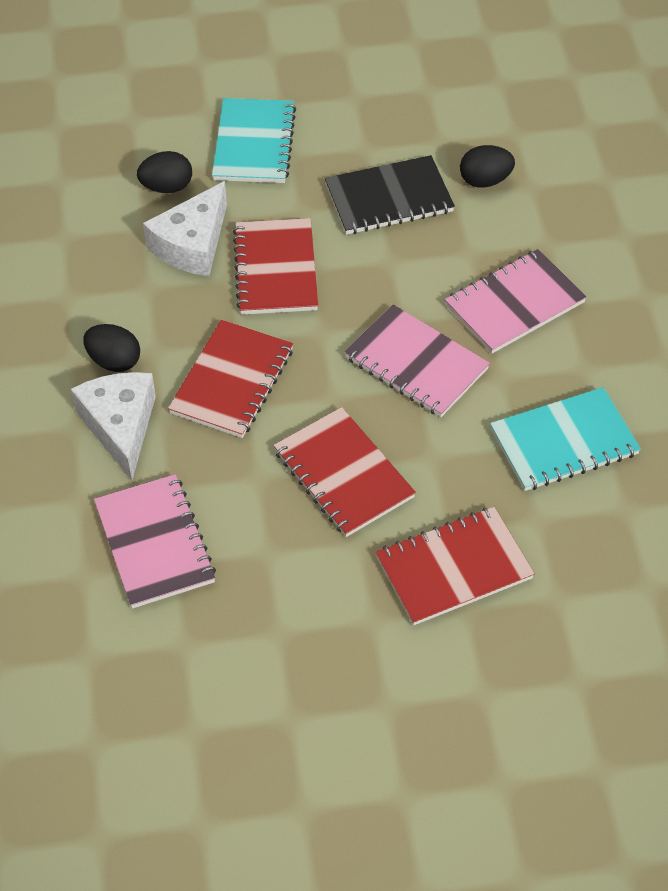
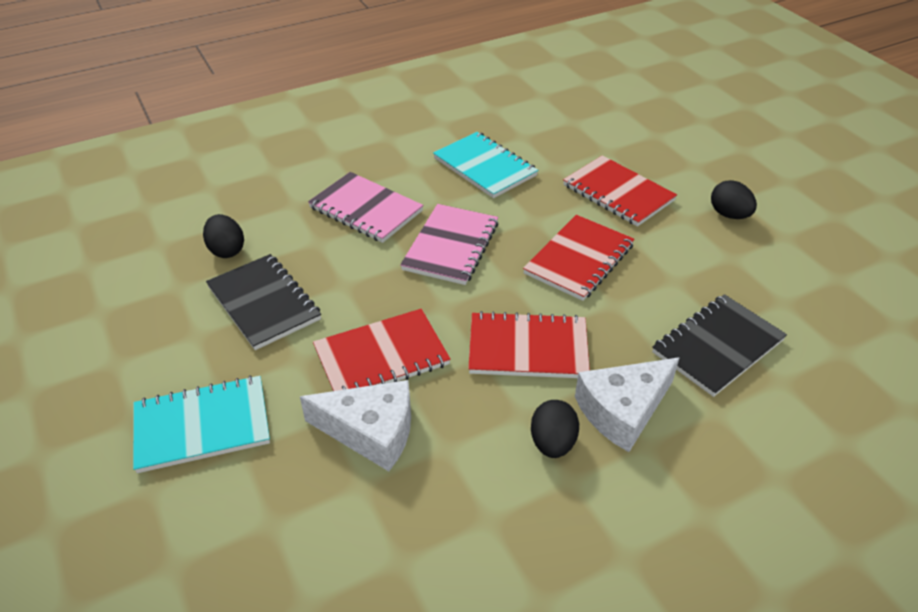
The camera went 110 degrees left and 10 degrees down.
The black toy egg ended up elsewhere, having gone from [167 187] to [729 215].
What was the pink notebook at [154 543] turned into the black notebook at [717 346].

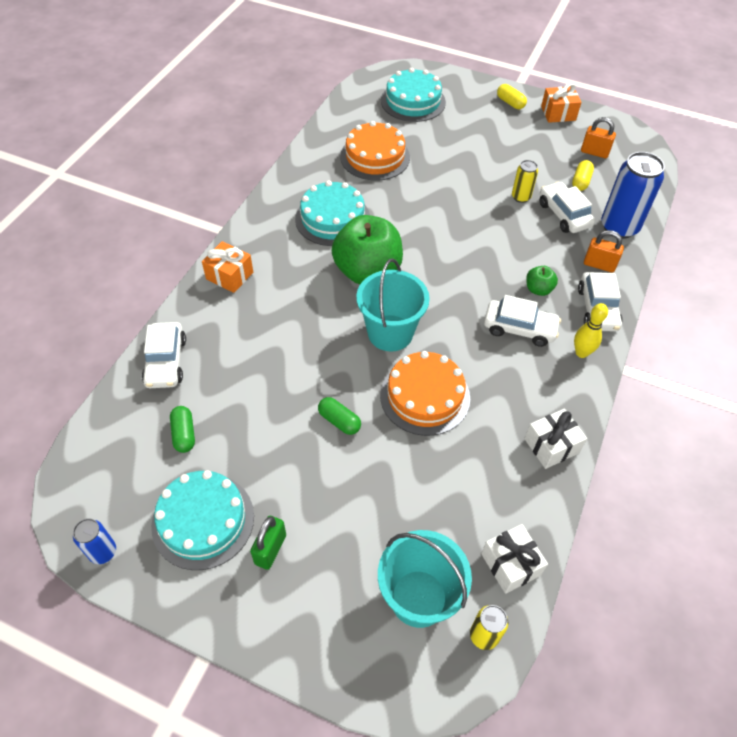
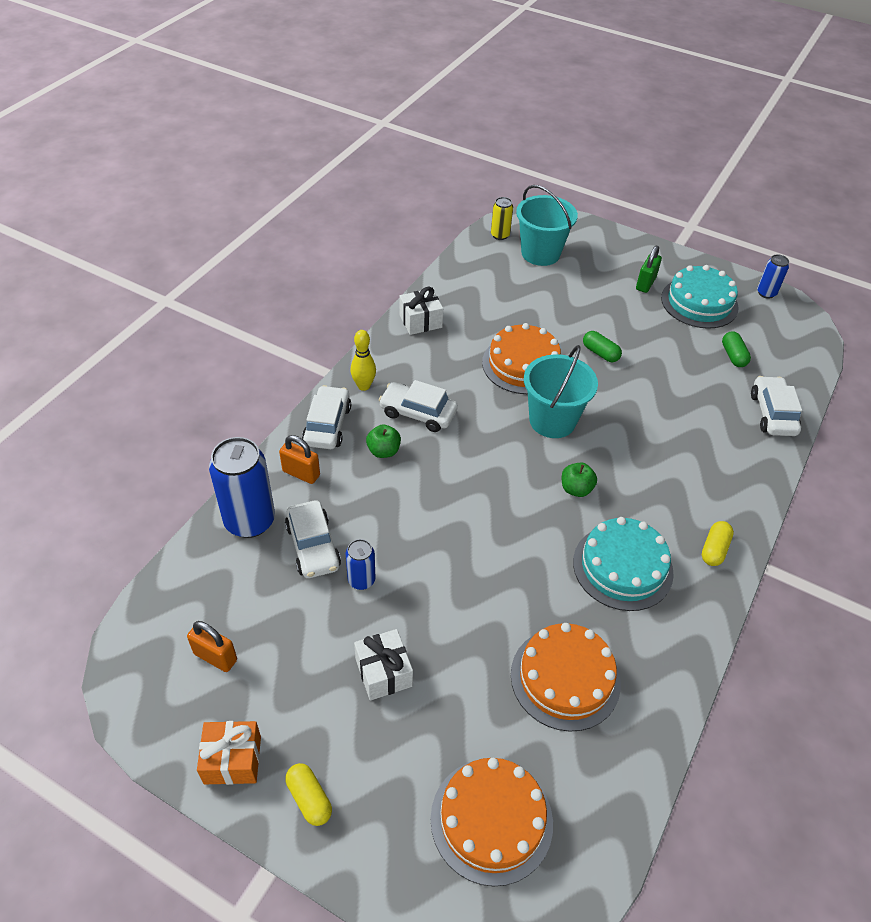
The camera went 175 degrees left and 5 degrees down.
What was the teal gateau at [413 101] turned into the bright orange gateau at [491 820].
What was the bright yellow soda can at [520 197] turned into the royal blue soda can at [361 580].
The bright yellow pill ended up elsewhere, having gone from [581 182] to [714 549].
The size of the green toy apple at [367 271] changed by a factor of 0.44.
The second view lost the bright orange present at [229 275].
The white present ended up elsewhere, having gone from [510 564] to [383 672].

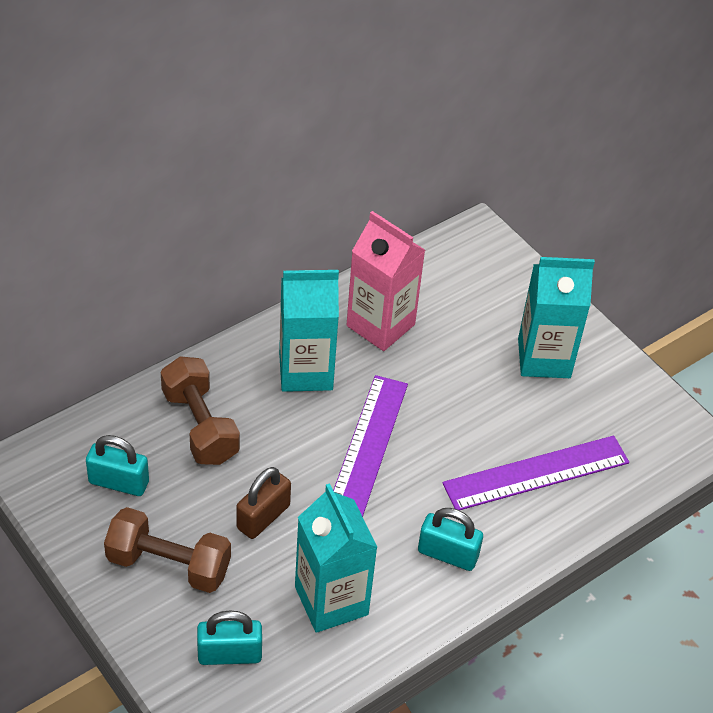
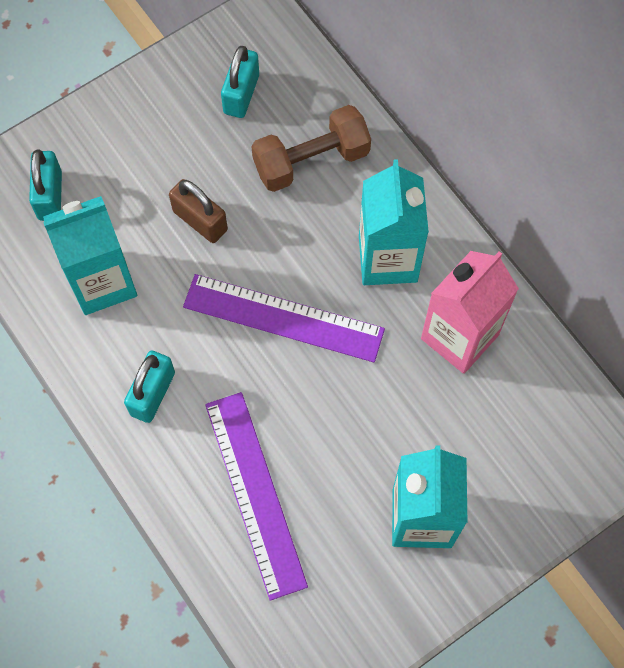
The camera went 95 degrees right and 20 degrees up.
The second view lost the russet dumbbell at [168 565].

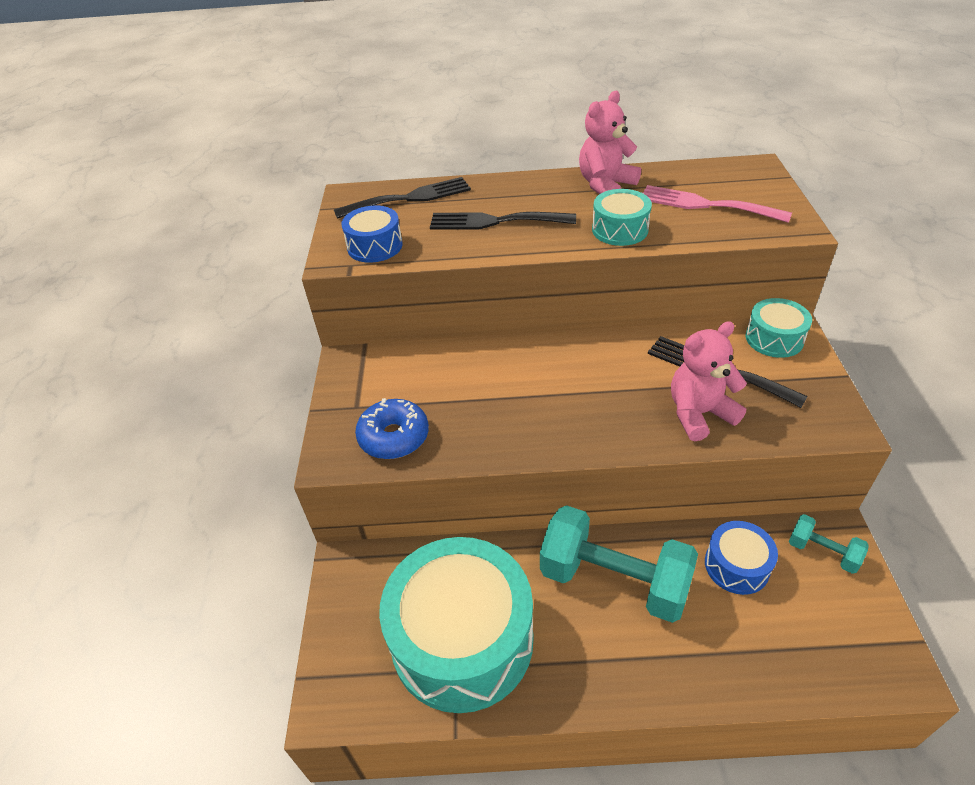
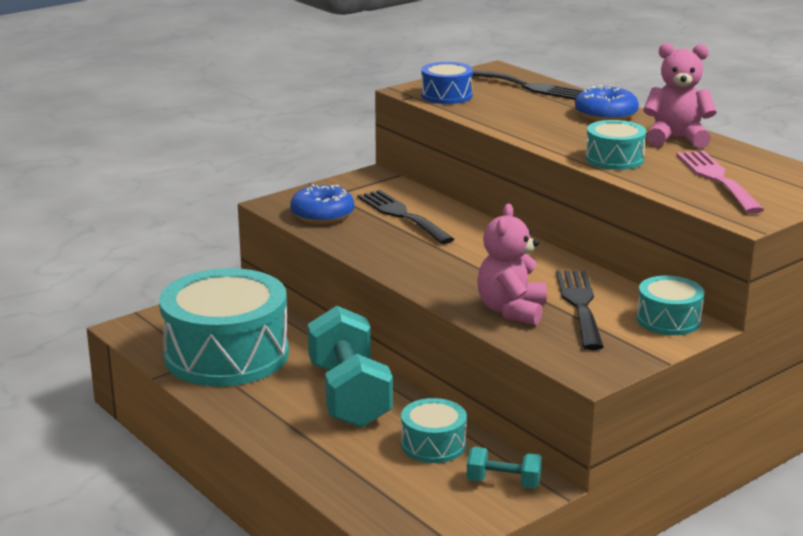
The camera went 50 degrees right and 20 degrees down.
The black fork ended up elsewhere, having gone from [494 221] to [401 215].
The pink teddy at [699 413] ended up facing another way, 105 degrees counterclockwise from before.
The teal dumbbell at [822 552] ended up facing another way, 75 degrees counterclockwise from before.
What was the royal blue snare drum at [736 565] turned into the teal snare drum at [433 444].
The second view gained the royal blue doughnut at [605 115].

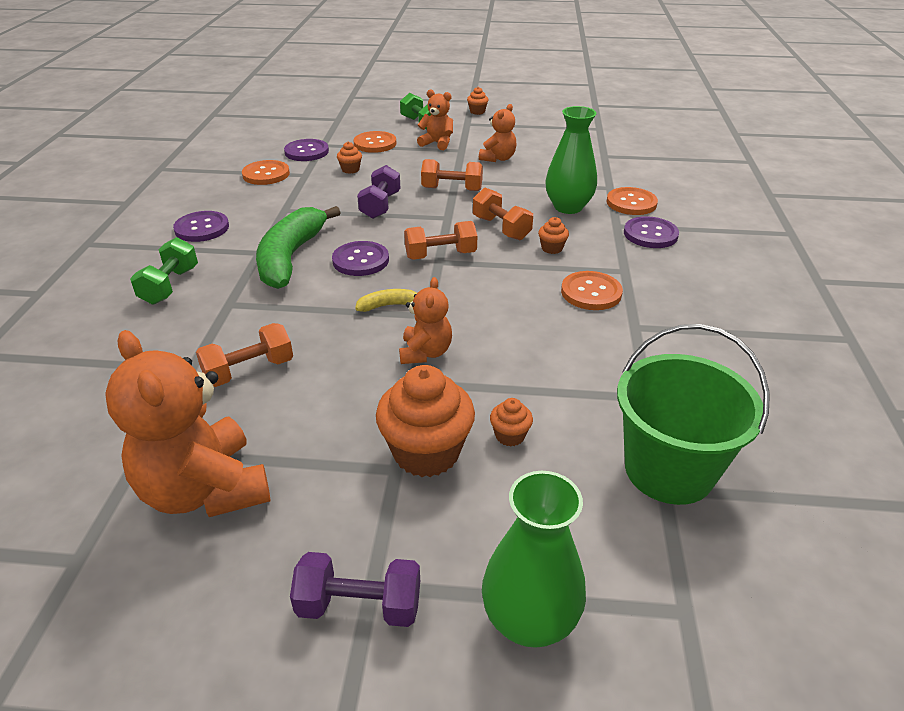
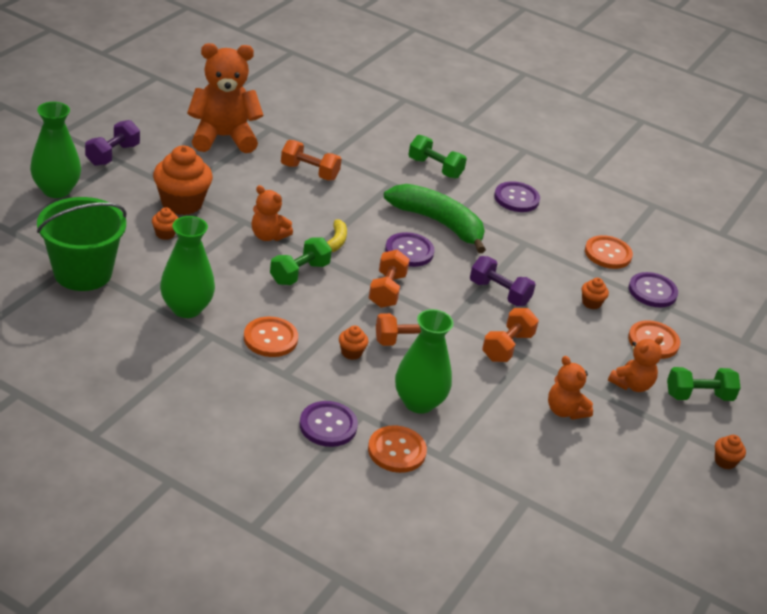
The camera went 110 degrees right and 0 degrees up.
The bright orange dumbbell at [249 371] ended up facing another way, 60 degrees counterclockwise from before.
The second view gained the green flower vase at [186 308].
The second view gained the green dumbbell at [299 273].

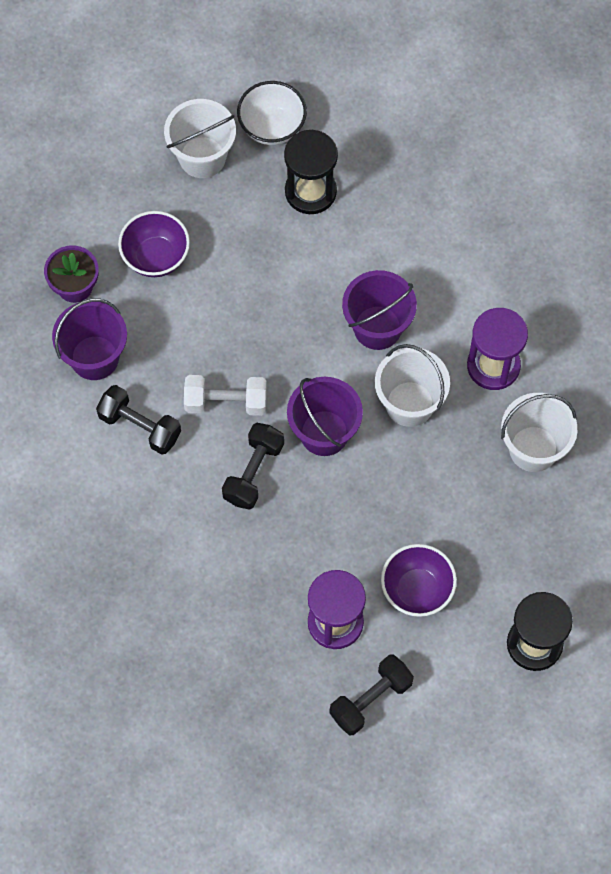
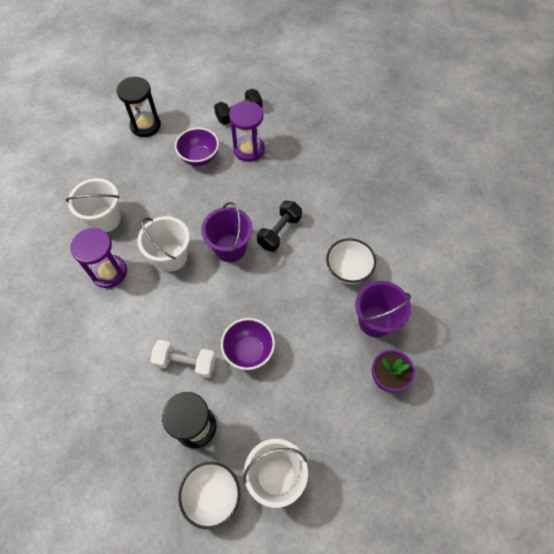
The camera went 170 degrees left and 5 degrees down.
The violet deep dish ended up elsewhere, having gone from [156 257] to [249 351].
The second view lost the violet pail at [377 327].
The white dumbbell ended up elsewhere, having gone from [226 402] to [186 362].
Where the black dumbbell stood at [140 426], the white deep dish came to stand at [348 270].

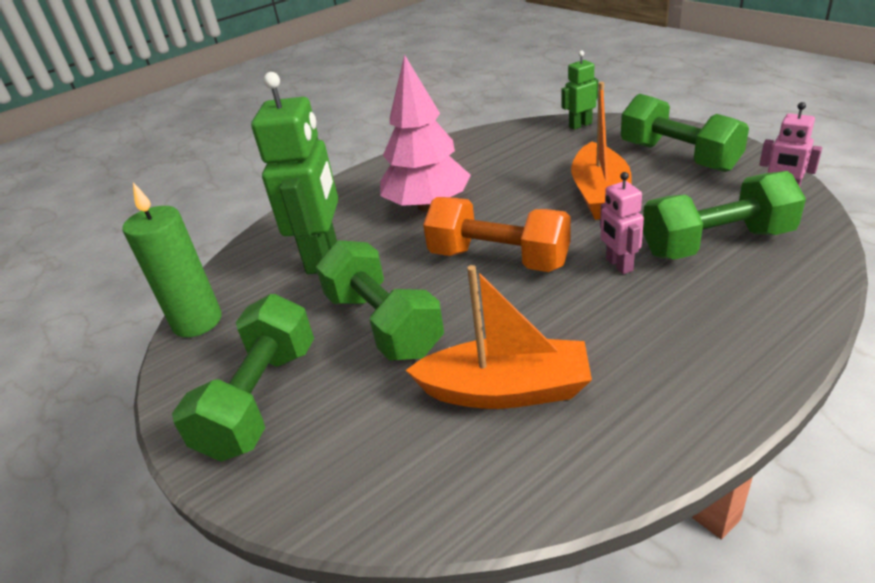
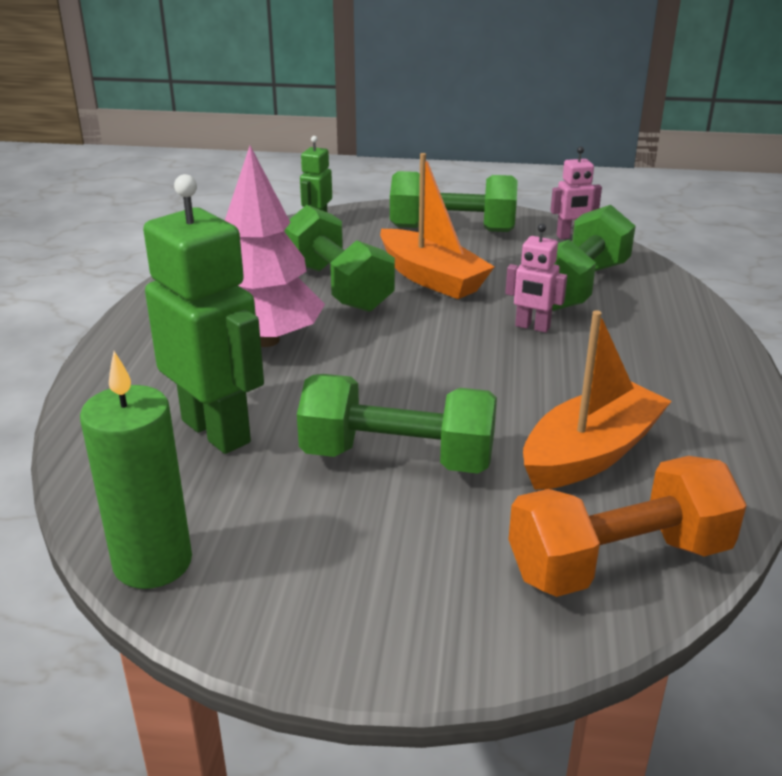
The camera went 50 degrees left and 5 degrees down.
The bright orange dumbbell ended up elsewhere, having gone from [498 259] to [619 561].
The green dumbbell ended up elsewhere, having gone from [261 399] to [337 286].

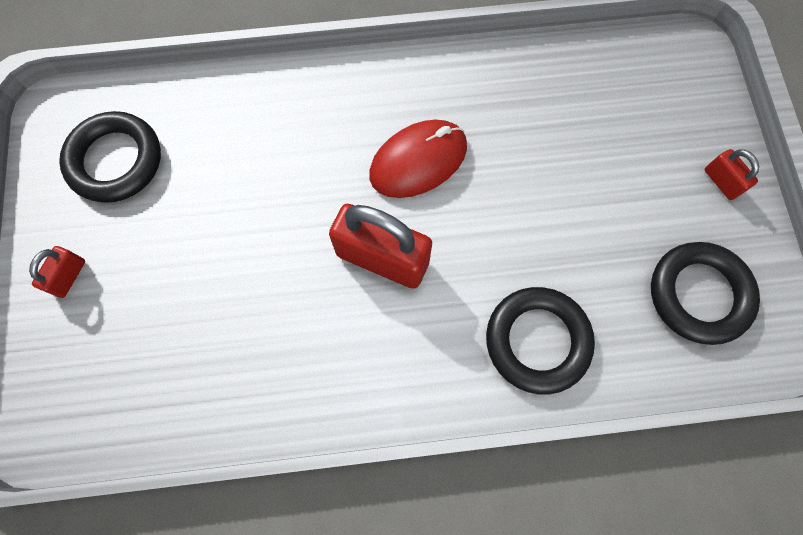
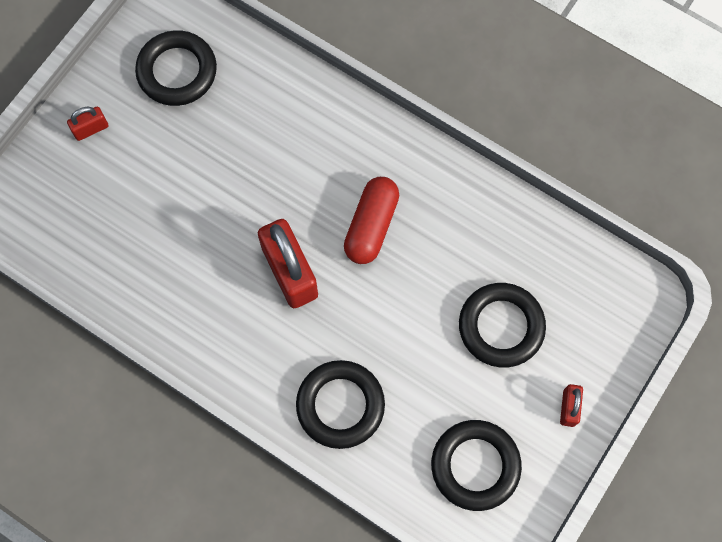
The camera went 40 degrees right and 0 degrees up.
Where the scarlet PC mouse stood at [418 161], the scarlet pill came to stand at [371 226].
The second view gained the black ring at [501 326].

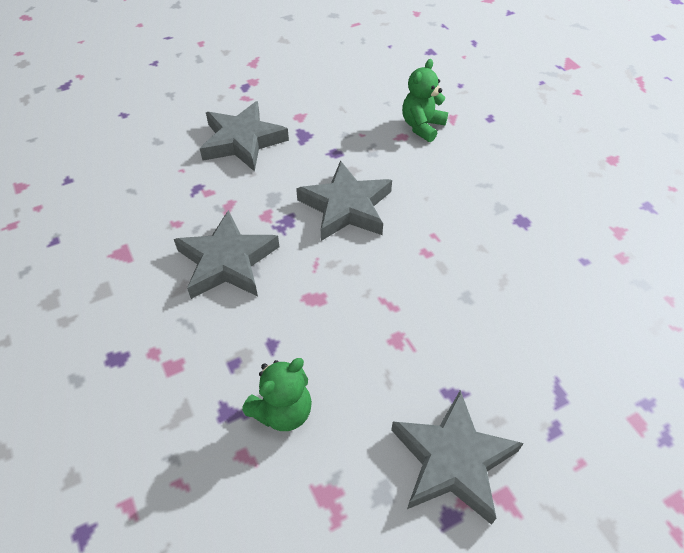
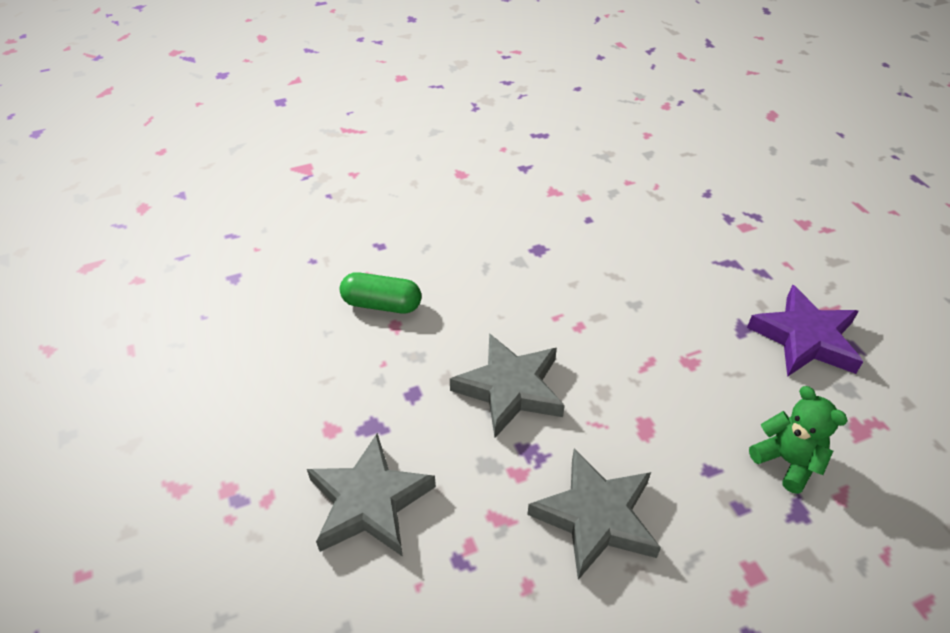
The camera went 85 degrees left and 5 degrees down.
Where the green teddy stood at [422 126], the green pill came to stand at [382 304].
What was the ash-grey five-pointed star at [453 460] turned into the violet five-pointed star at [805 338].

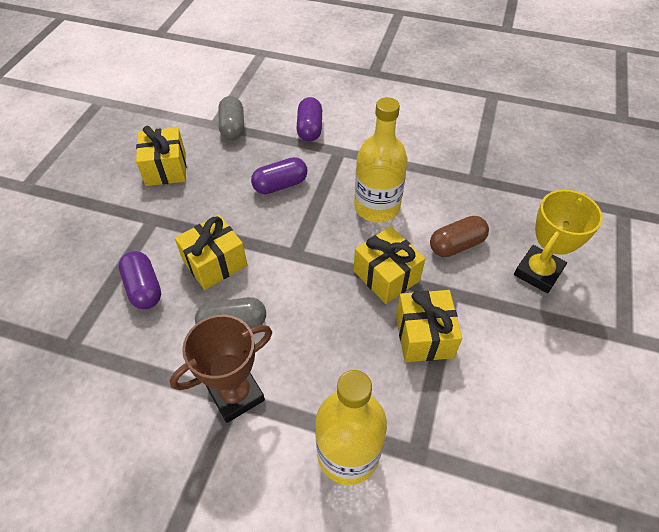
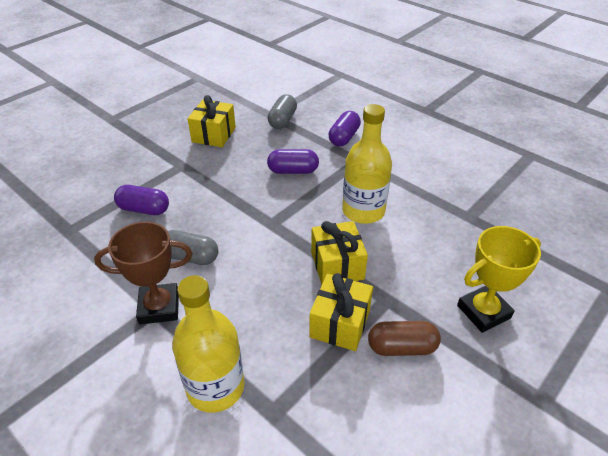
The camera went 25 degrees right and 10 degrees down.
The second view lost the bright yellow present at [215 263].
The russet pill ended up elsewhere, having gone from [456 245] to [401 347].
The violet pill at [143 288] ended up facing another way, 75 degrees counterclockwise from before.

